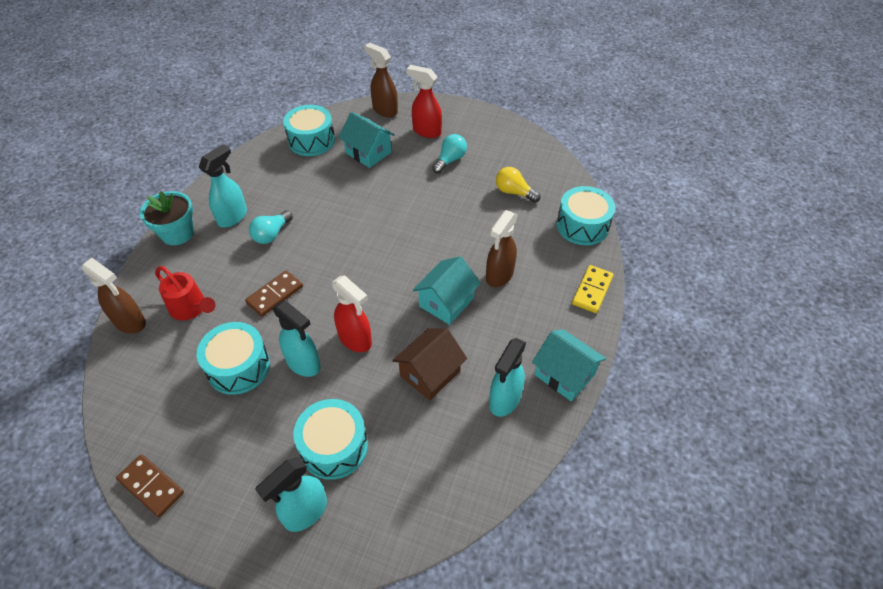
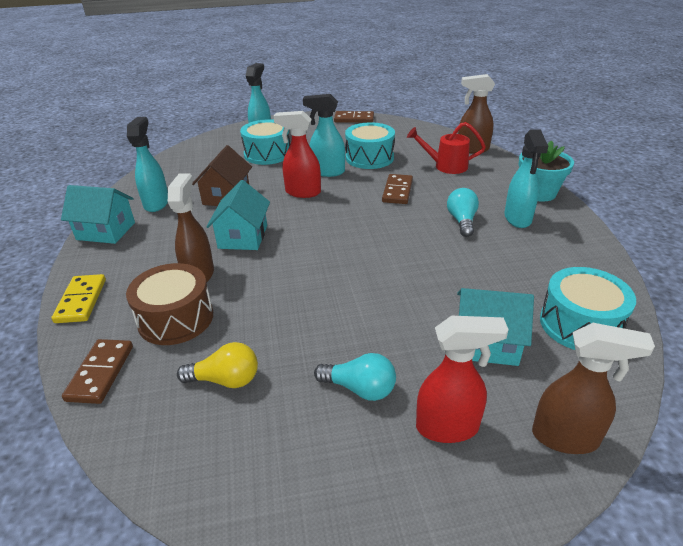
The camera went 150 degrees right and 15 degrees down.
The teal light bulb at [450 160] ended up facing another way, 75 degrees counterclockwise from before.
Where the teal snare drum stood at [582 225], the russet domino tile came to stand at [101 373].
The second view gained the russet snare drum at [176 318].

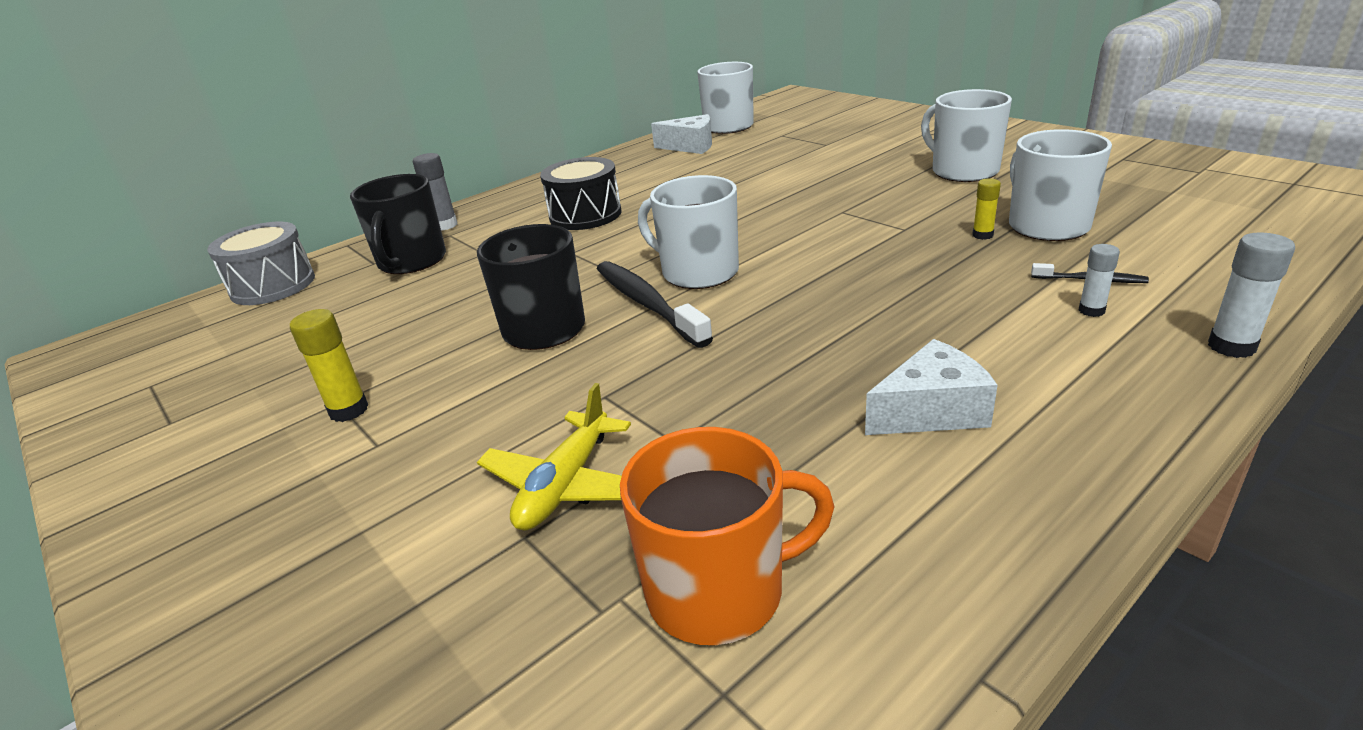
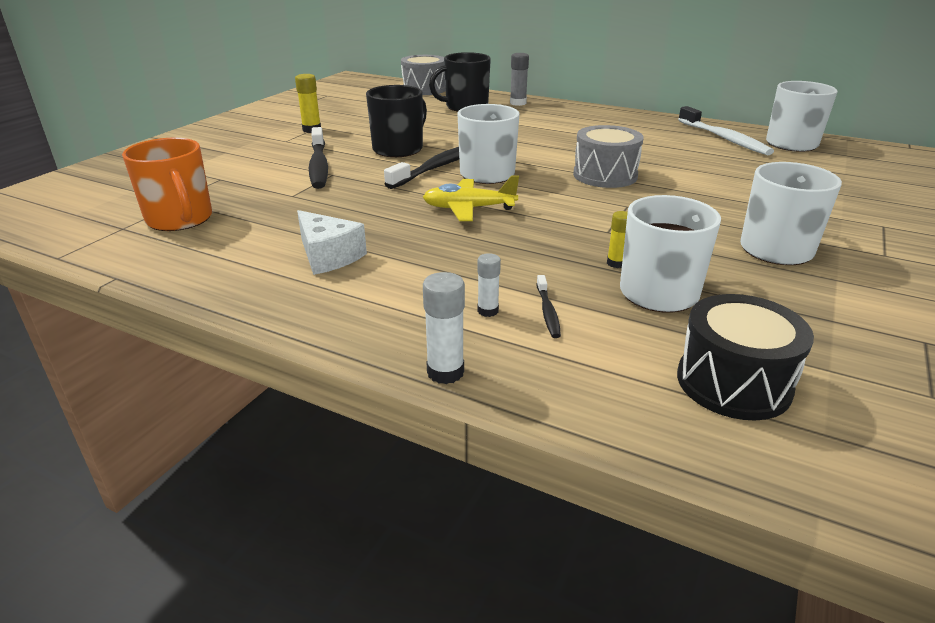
The camera went 65 degrees right and 0 degrees up.
Where the white cheese wedge stood at [690 146], the white dental brush came to stand at [724 139].
The black snare drum ended up elsewhere, having gone from [585 215] to [733 383].
The bright yellow toy plane ended up elsewhere, having gone from [565 485] to [468 209].
The second view gained the ash-grey snare drum at [605 175].
The second view gained the black dental brush at [318 166].

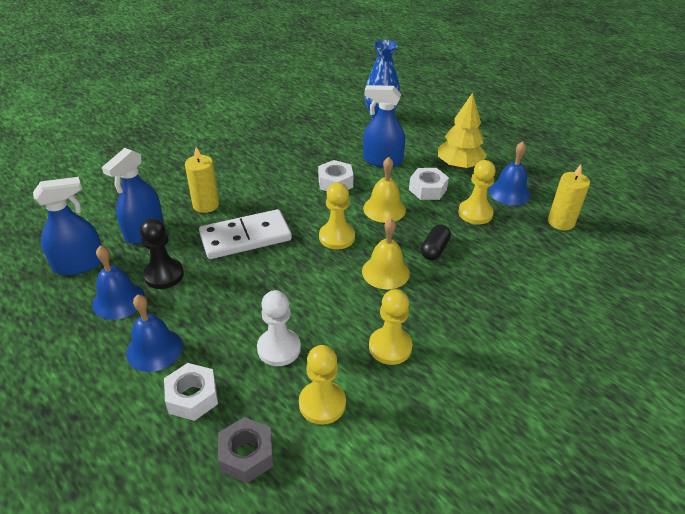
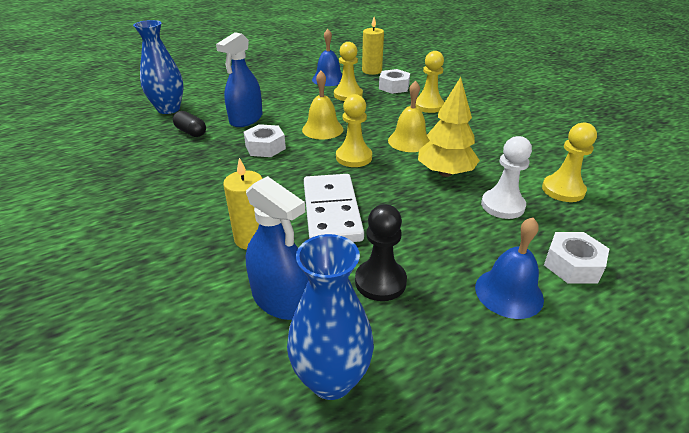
The camera went 75 degrees left and 5 degrees down.
The bright yellow fir tree ended up elsewhere, having gone from [459 166] to [445 173].
The white hex nut ended up elsewhere, having gone from [427 189] to [394 87].
Where the royal blue spray bottle stood at [79 264], the royal blue flower vase came to stand at [331 379].
The black pill ended up elsewhere, having gone from [434 249] to [191 132].
The second view lost the royal blue hand bell at [118 300].
The bright yellow chess pawn ended up elsewhere, having gone from [390 347] to [428 106].
The second view lost the ash-grey hex nut at [246 455].

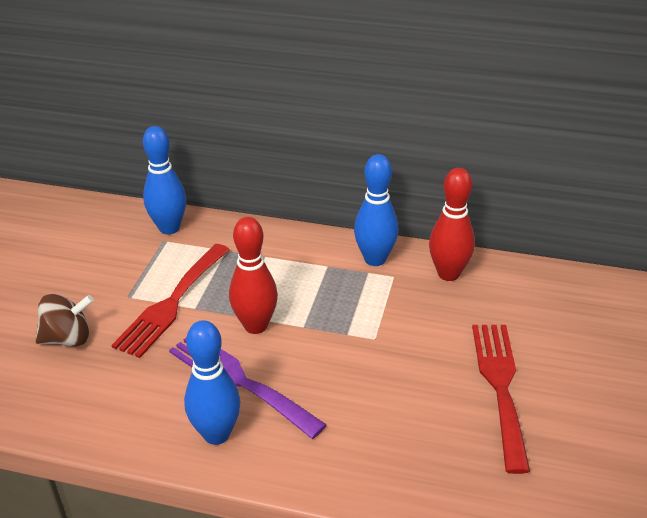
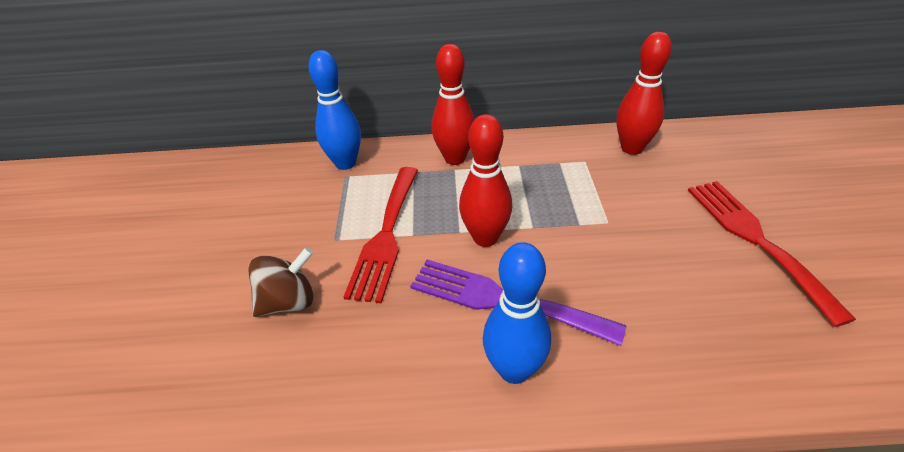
The camera went 15 degrees left and 5 degrees up.
The second view lost the royal blue bowling pin at [375 259].
The second view gained the scarlet bowling pin at [455 158].

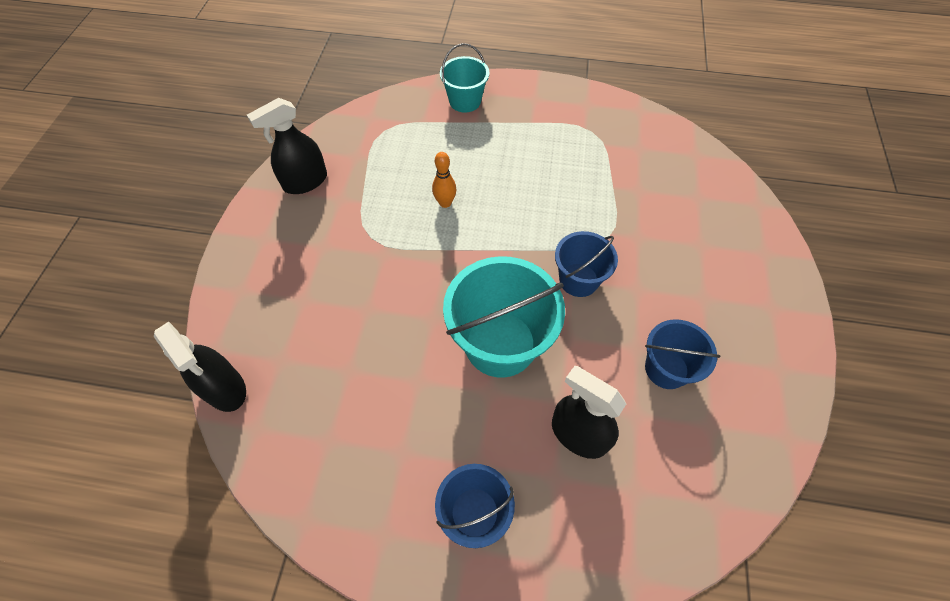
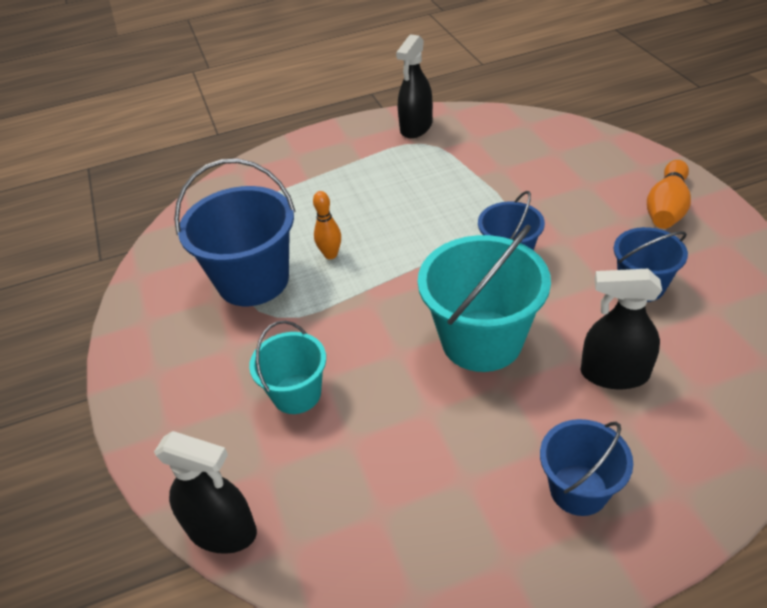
The camera went 25 degrees left and 15 degrees down.
The teal pail ended up elsewhere, having gone from [465 101] to [297 394].
The black spray bottle ended up elsewhere, having gone from [305 182] to [416 127].
The second view gained the royal blue pail at [253 280].
The second view gained the bright orange bowling pin at [666 208].

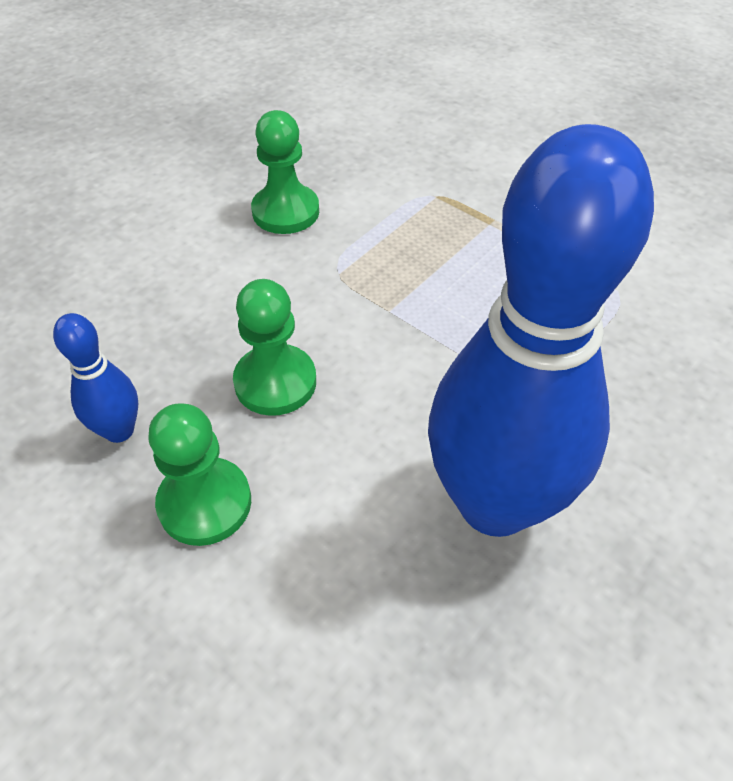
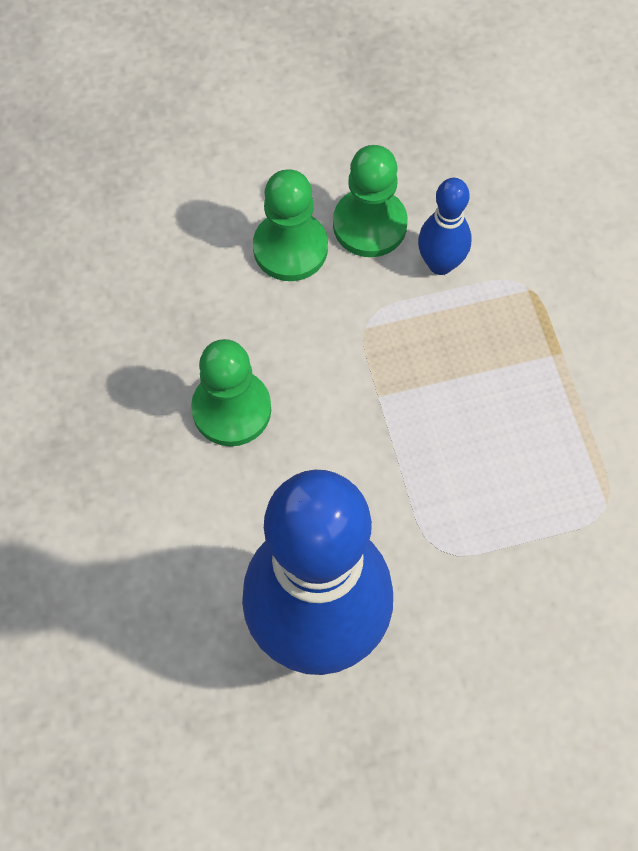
The camera went 35 degrees right and 15 degrees up.
The royal blue bowling pin ended up elsewhere, having gone from [119 430] to [440 264].
The green chess pawn ended up elsewhere, having gone from [205 503] to [290 248].

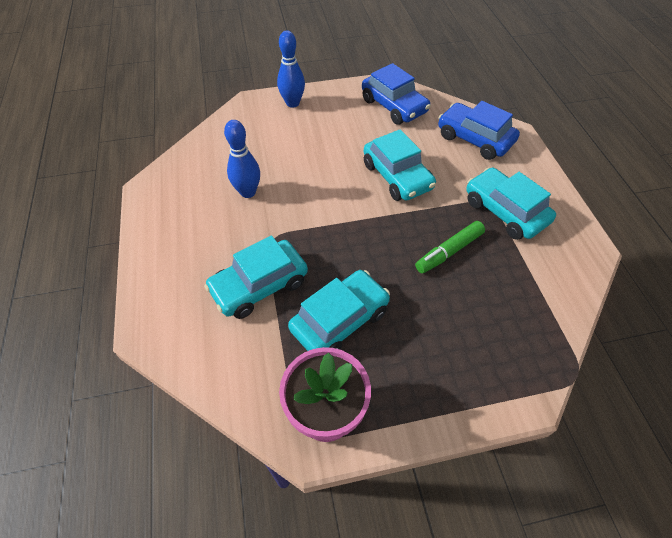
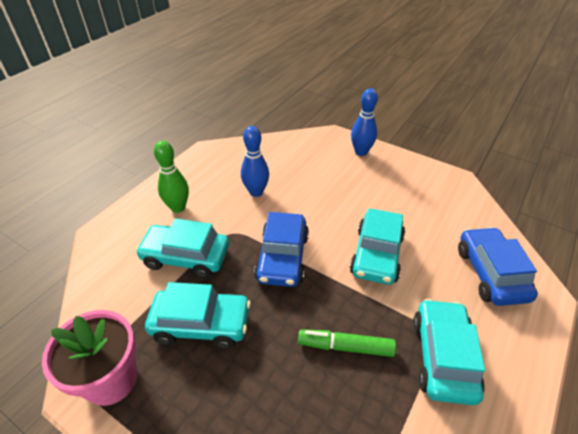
The camera went 45 degrees right and 10 degrees down.
The royal blue automobile ended up elsewhere, having gone from [394 106] to [282 257].
The second view gained the green bowling pin at [178 207].

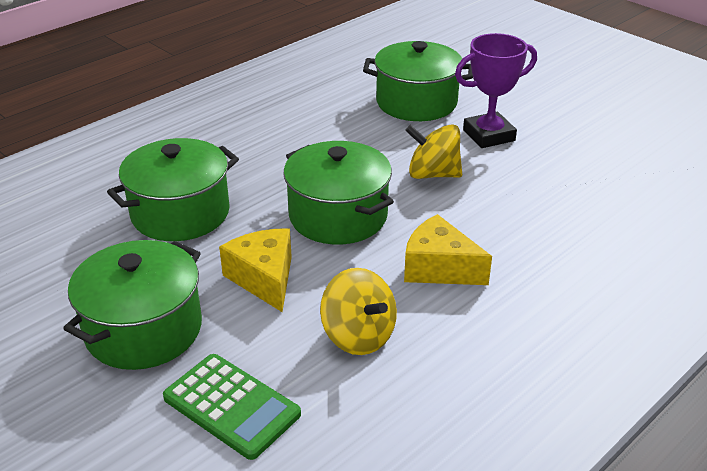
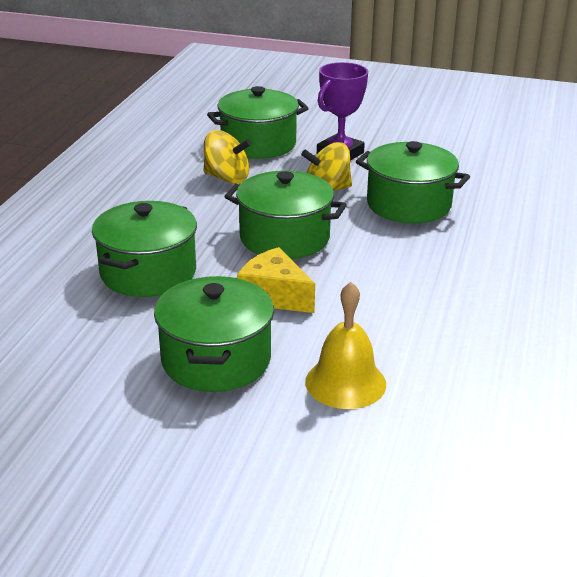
The camera went 30 degrees left and 5 degrees down.
The second view lost the bright yellow cheese wedge at [439 268].
The bright yellow spinning top ended up elsewhere, having gone from [358 336] to [227 178].
Where the green calculator stood at [231 406], the bright yellow hand bell came to stand at [345 382].
The second view gained the green stockpot at [408 205].

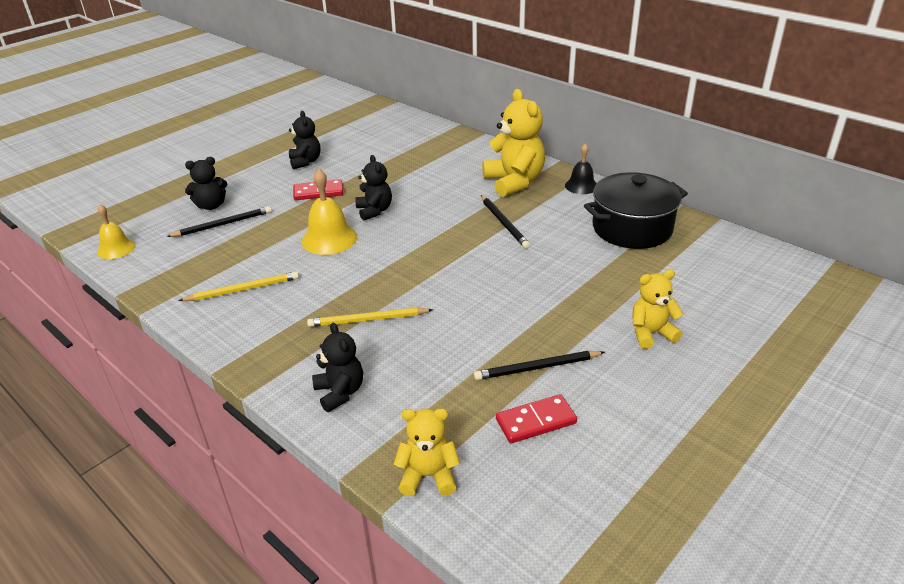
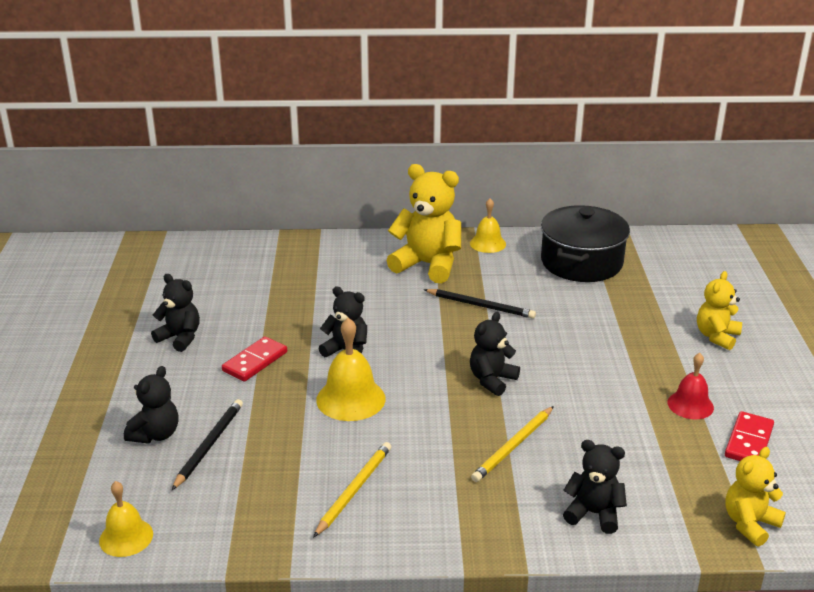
The camera went 45 degrees left and 5 degrees down.
What was the black hand bell at [581 186] turned into the bright yellow hand bell at [488 243].
Where the black wooden pencil stood at [537 368], the scarlet hand bell came to stand at [690 405].
The second view gained the black teddy at [492 380].

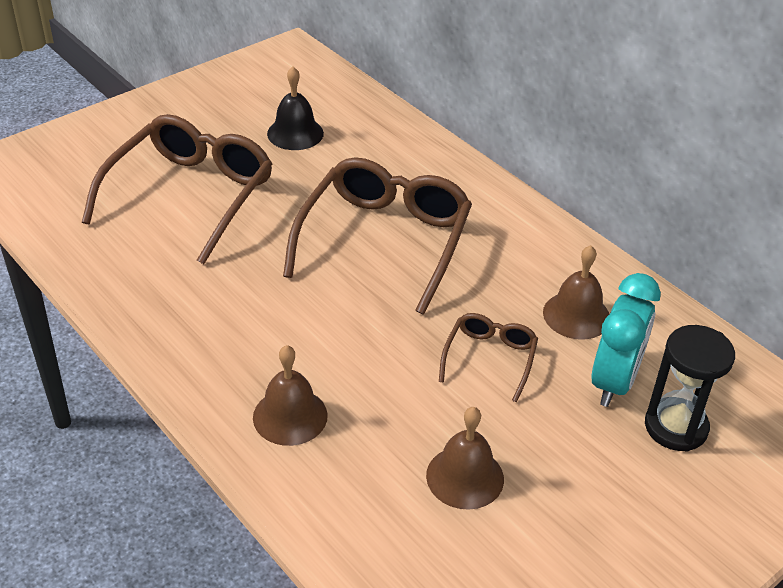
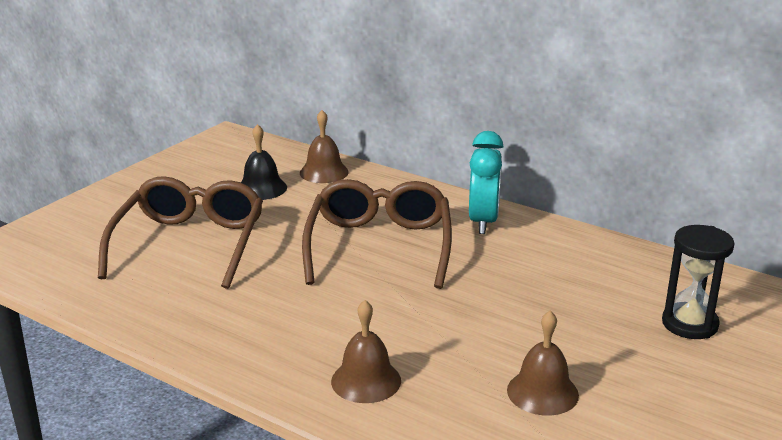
The camera went 15 degrees left and 15 degrees down.
The russet hand bell ended up elsewhere, having gone from [576 315] to [324 172].
The teal bedside clock ended up elsewhere, having gone from [614 382] to [483 222].
The second view lost the russet glasses at [489 359].

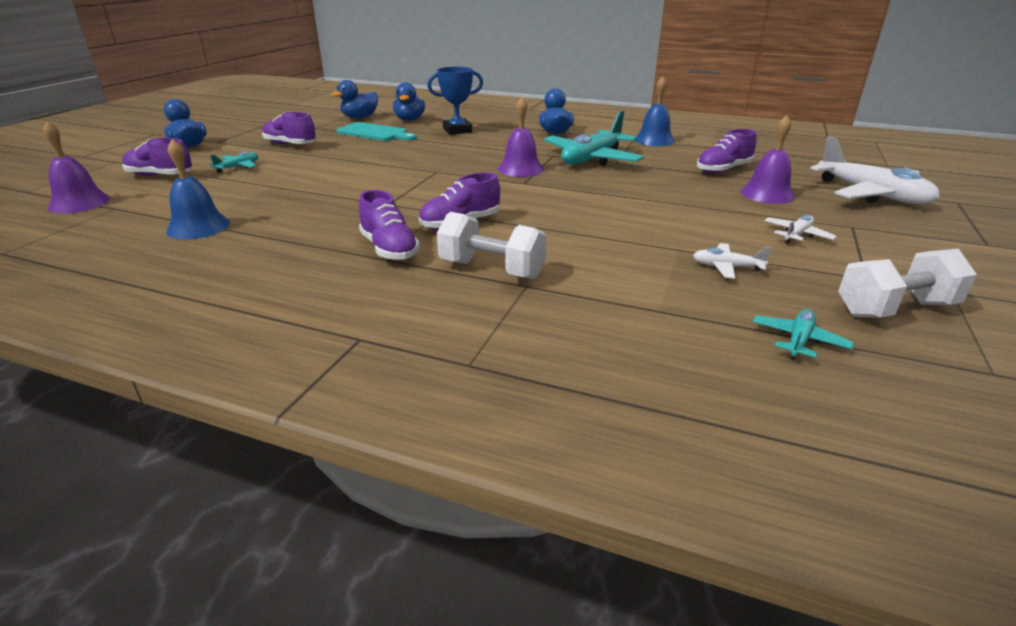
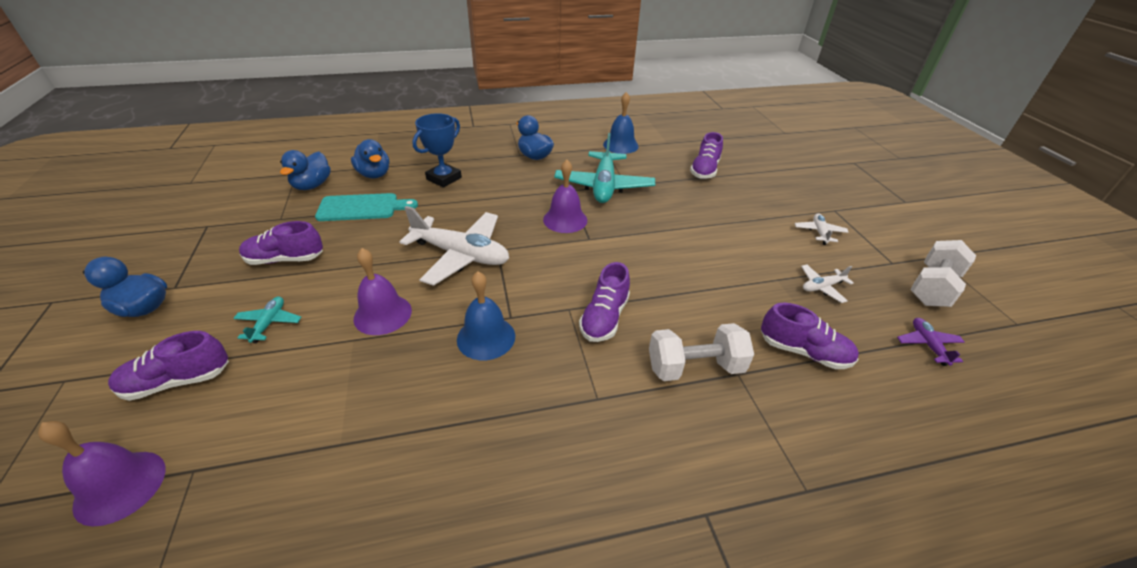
The camera went 35 degrees left and 10 degrees up.
The violet hand bell ended up elsewhere, having gone from [767 194] to [382 314].
The white toy plane ended up elsewhere, having gone from [872 194] to [461 255].
The royal blue hand bell ended up elsewhere, having gone from [198 227] to [486 337].
The violet sneaker ended up elsewhere, having gone from [389 249] to [803 352].
What was the teal toy plane at [798 340] turned into the violet toy plane at [927 345].

